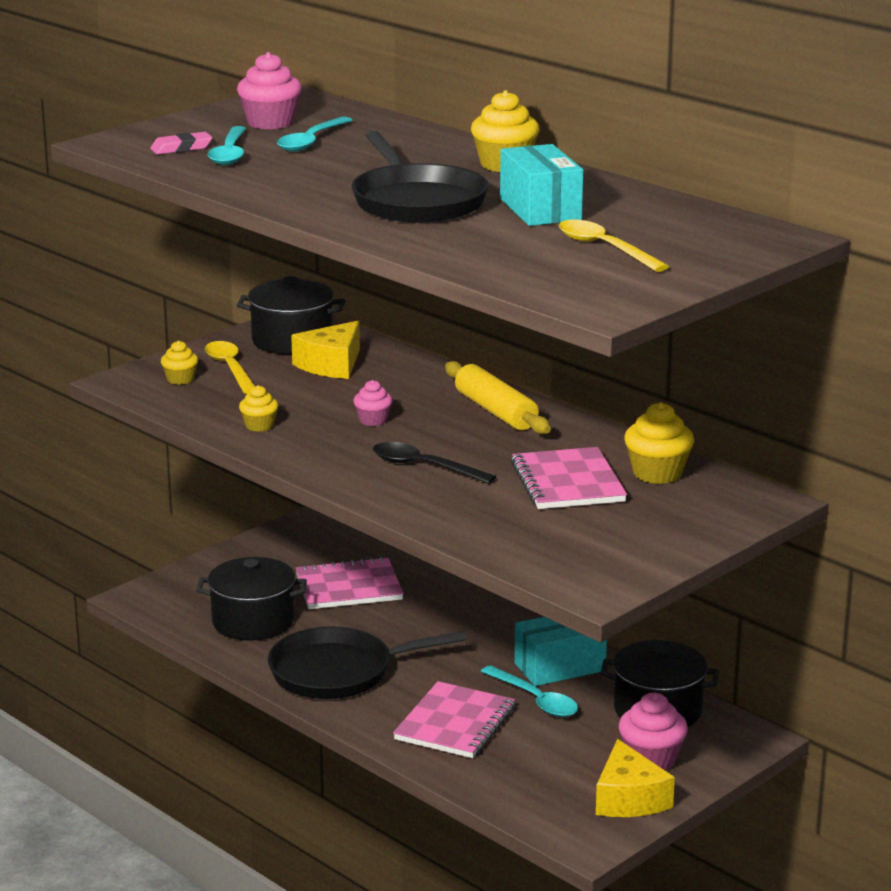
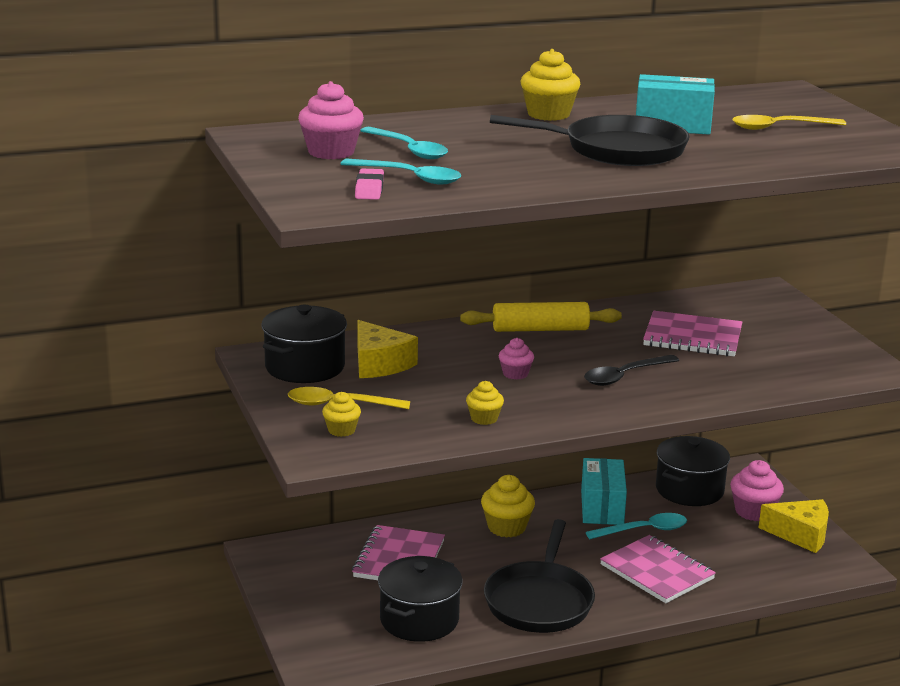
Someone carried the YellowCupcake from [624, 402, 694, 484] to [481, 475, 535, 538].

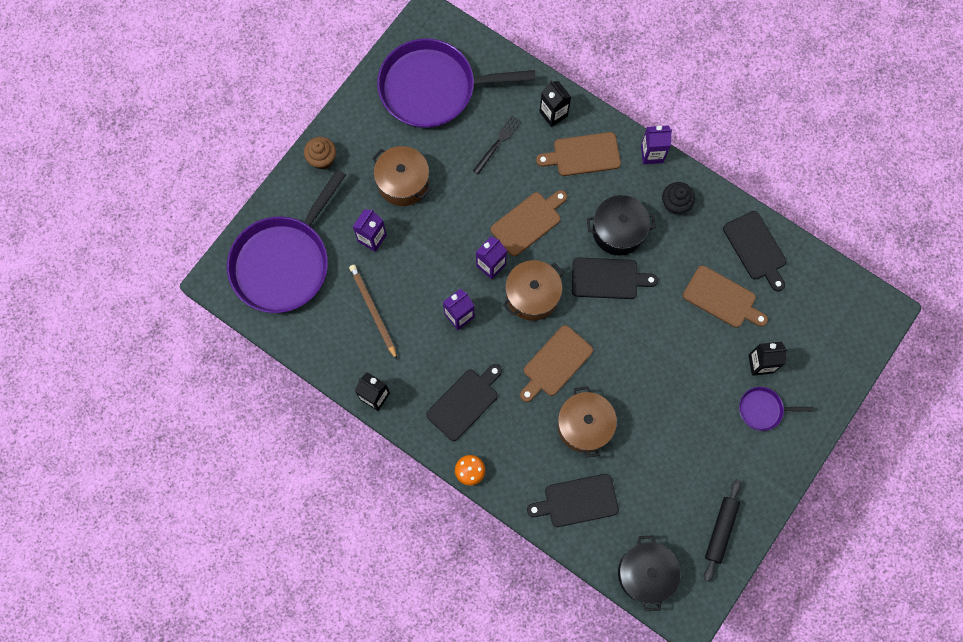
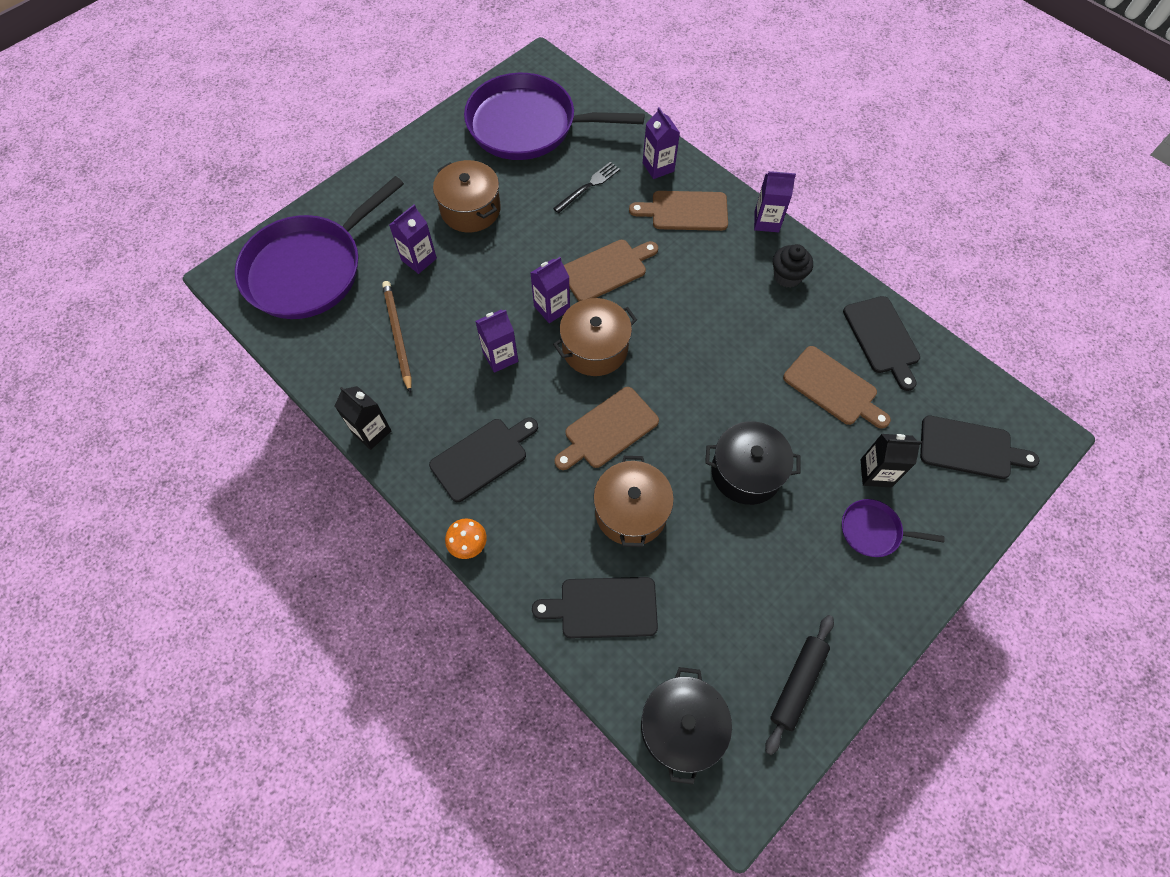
Someone took away the BrownCupcake at [304, 137, 336, 169]. Someone repainted the BlackCarton at [539, 80, 571, 127], which became the PurpleCarton at [643, 107, 680, 179]. Someone carried the BlackCuttingBoard from [572, 257, 658, 299] to [920, 416, 1039, 479]. Someone carried the BlackPot from [587, 195, 656, 255] to [705, 421, 800, 505].

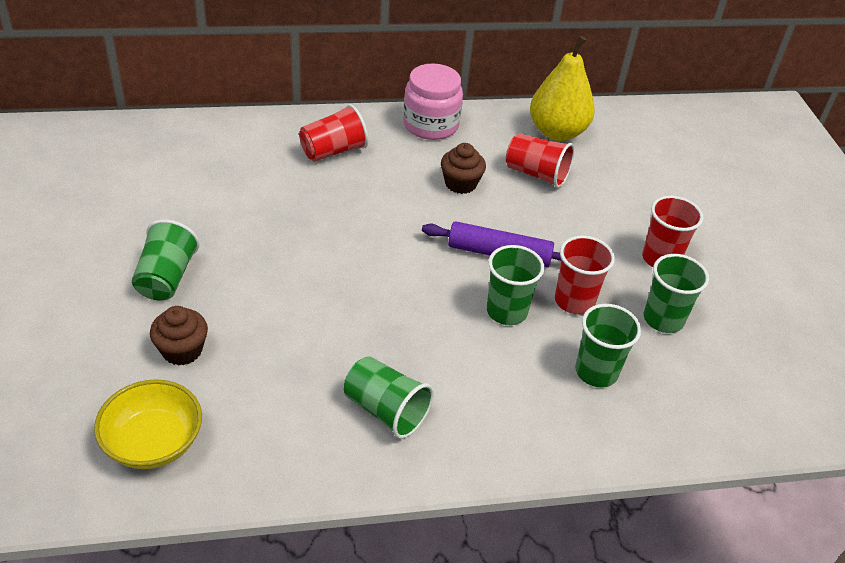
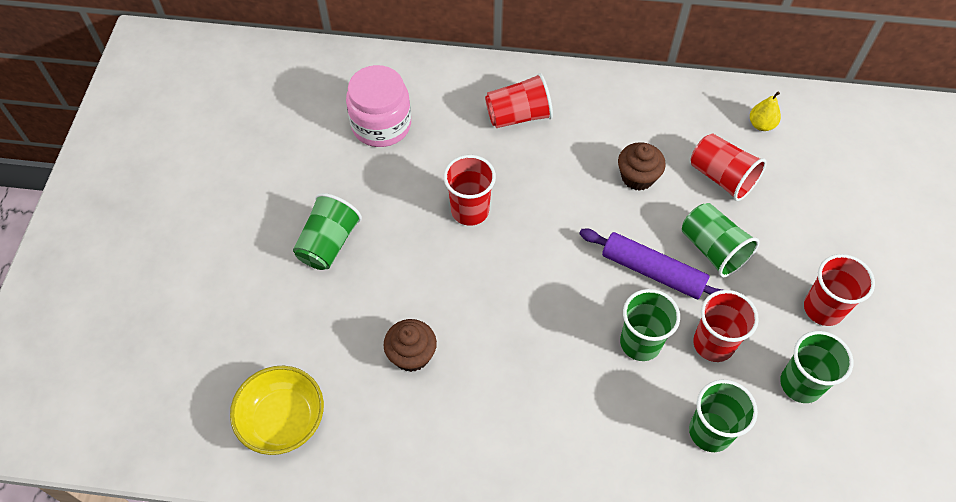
Someone carried the BrownCupcake from [150, 306, 208, 366] to [384, 319, 437, 372]. Someone carried the GreenCup from [344, 356, 434, 439] to [682, 203, 759, 278]. Someone carried the PinkJar from [403, 63, 463, 140] to [346, 65, 411, 147]. Someone scaled the YellowPear at [530, 36, 595, 141] by 0.44. Someone put down the RedCup at [444, 155, 496, 226].

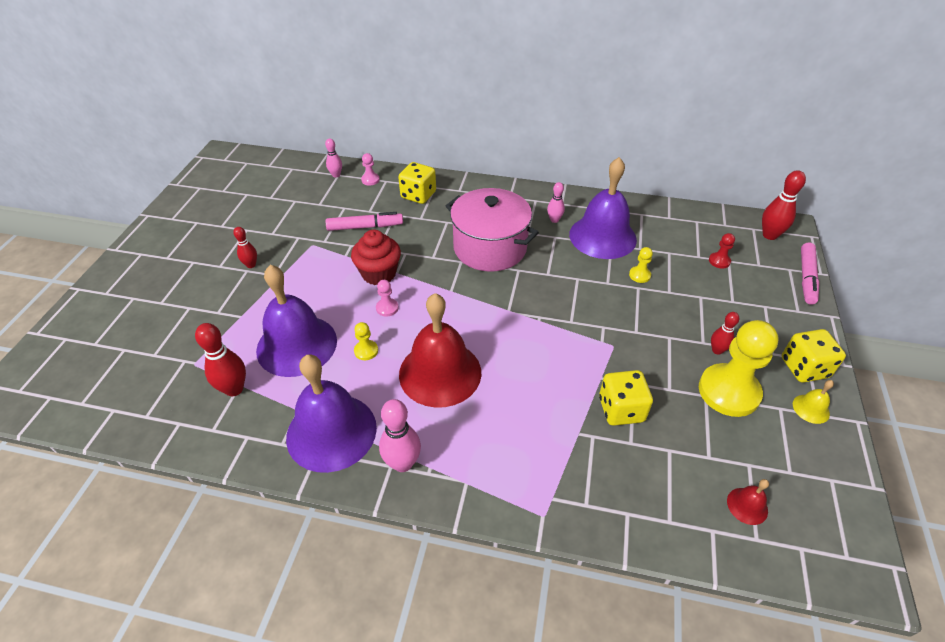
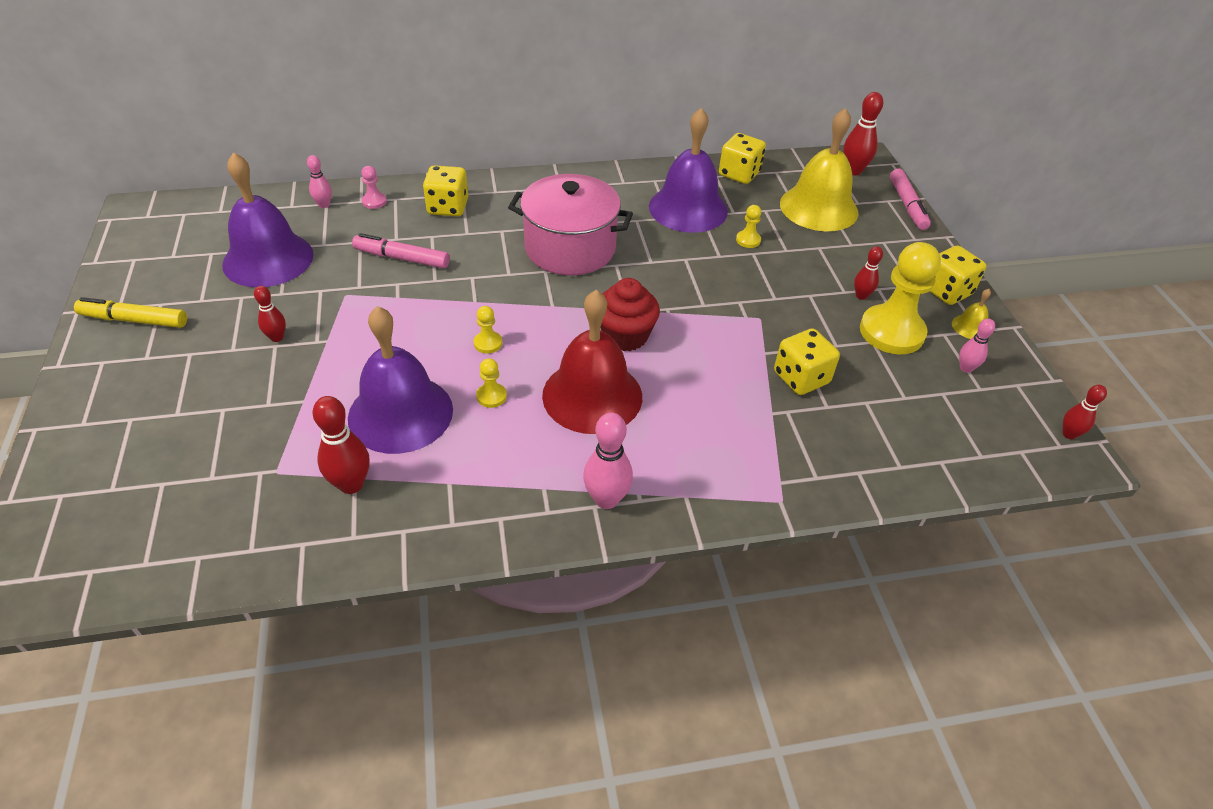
Someone carried the PurpleBell from [286, 354, 377, 473] to [222, 152, 314, 287]. Someone rotated the PinkMarker at [326, 212, 403, 231] by 135 degrees counterclockwise. Someone carried the RedCupcake from [351, 230, 401, 285] to [600, 278, 660, 351]. Someone repainted the PinkPawn at [376, 280, 398, 317], which became the YellowPawn at [473, 306, 502, 354]. Someone carried the PinkBowlingPin from [547, 182, 565, 223] to [959, 319, 995, 373]. Someone swapped the RedPawn at [709, 233, 735, 269] for the YellowBell at [780, 108, 859, 231]. Someone took away the RedBell at [727, 479, 769, 525]. Someone put down the YellowMarker at [74, 297, 187, 328]. Someone put down the YellowDice at [719, 133, 766, 184]. Someone put down the RedBowlingPin at [1063, 385, 1107, 439].

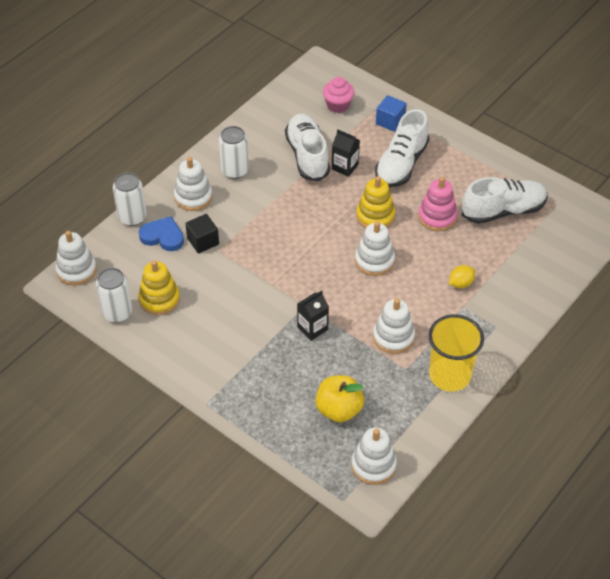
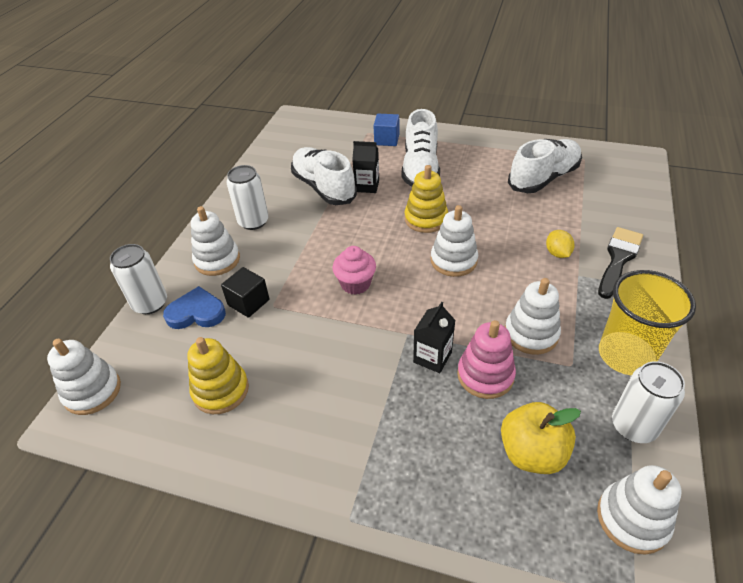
Someone carried the WhiteCan from [96, 268, 132, 323] to [612, 361, 685, 443]. Someone carried the PinkCupcake from [323, 77, 354, 113] to [332, 246, 376, 295]. Someone carried the PinkStackingToy from [418, 177, 458, 231] to [457, 320, 516, 399]. Someone rotated the YellowLemon at [449, 265, 475, 288] by 45 degrees counterclockwise. Someone put down the BlackBrush at [598, 227, 643, 299].

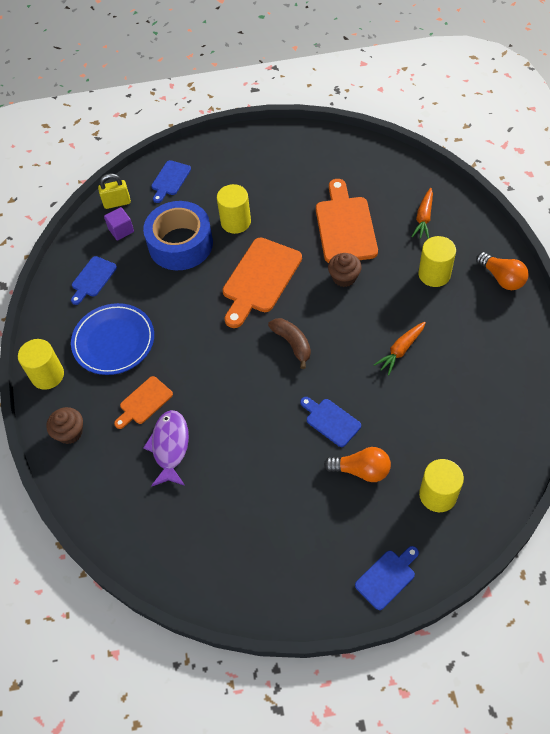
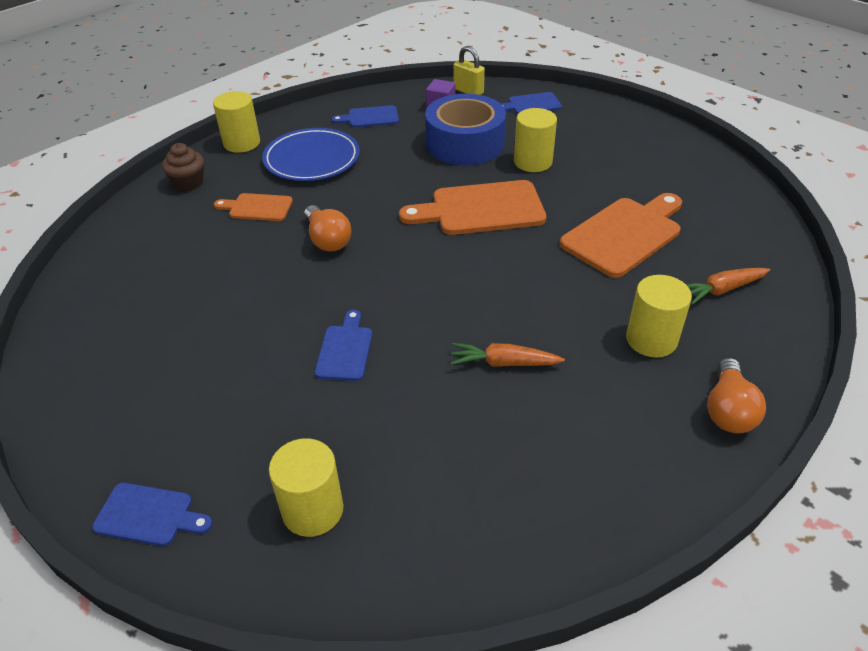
Someone took away the PurpleFish at [143, 410, 189, 487]. Someone took away the BrownBanana at [268, 318, 311, 369]. Someone carried the OrangeLightBulb from [324, 447, 391, 482] to [304, 205, 351, 251]. Someone took away the BrownCupcake at [328, 253, 362, 287].

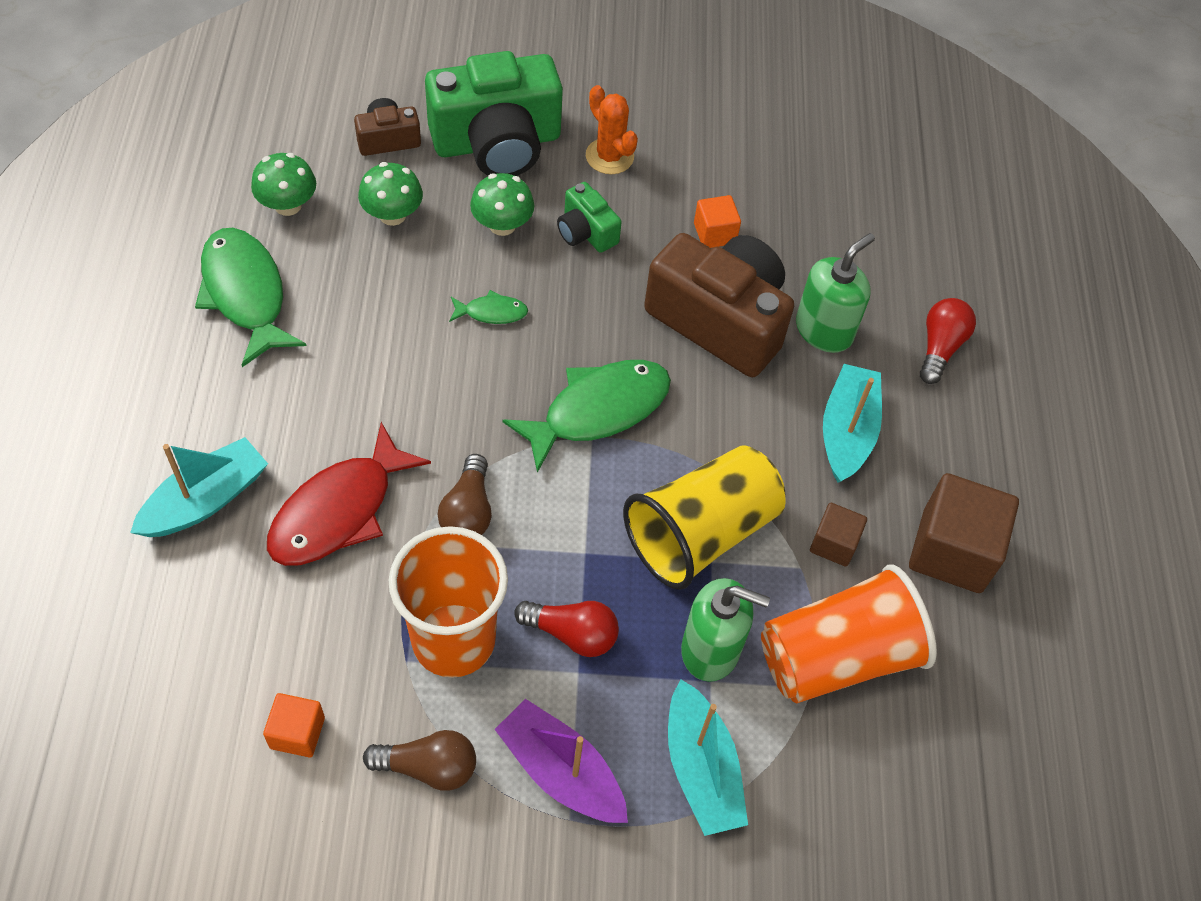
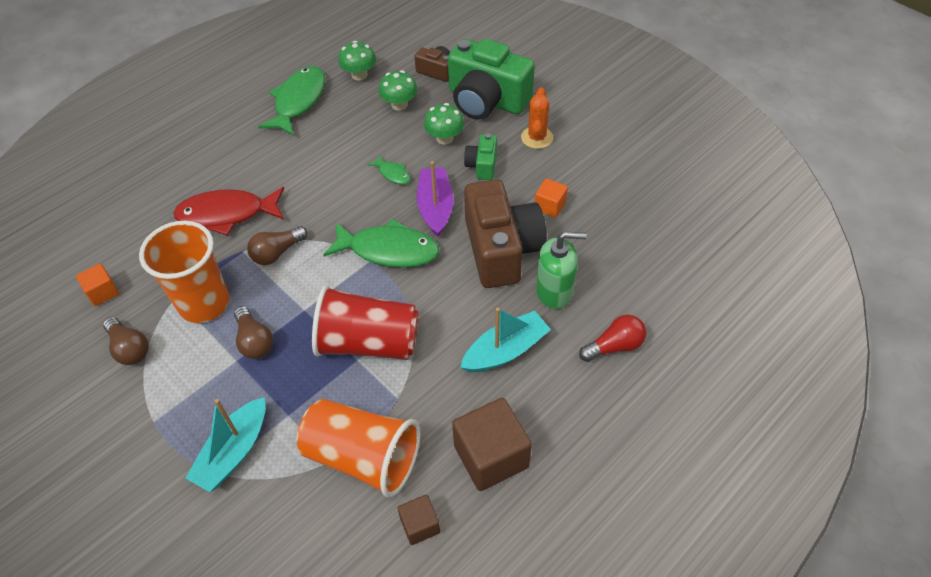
Someone took away the TurquoiseBoat at [130, 437, 268, 537]. Someone carried the PurpleBoat from [495, 699, 628, 823] to [417, 161, 453, 237]. Someone repainted the RedLightBulb at [514, 601, 619, 657], which became the BrownLightBulb at [234, 306, 273, 359]. Someone repainted the YellowCup at [623, 446, 786, 590], which became the RedCup at [312, 285, 419, 360]. Someone took away the GreenSoapDispenser at [681, 578, 770, 682]. Someone carried the BrownCube from [810, 503, 867, 566] to [398, 495, 440, 545].

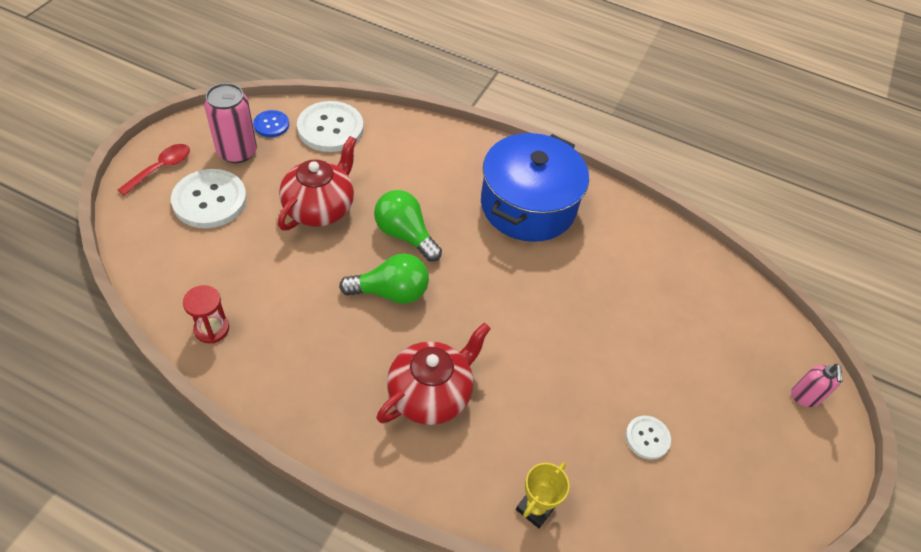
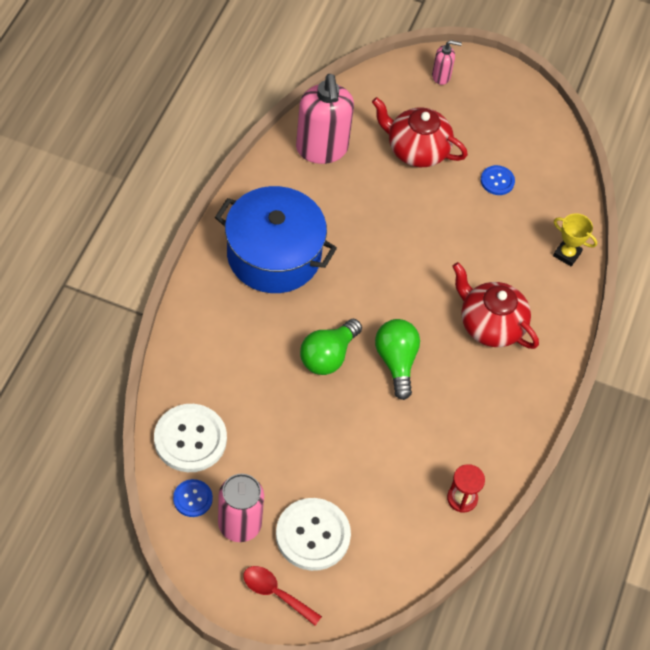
Someone carried the RedTeapot from [278, 136, 357, 231] to [372, 97, 468, 167]. Someone repainted the WhiteButton at [625, 416, 671, 460], which became the BlueButton at [481, 165, 515, 195]. Someone put down the PinkSoapDispenser at [296, 74, 354, 164].

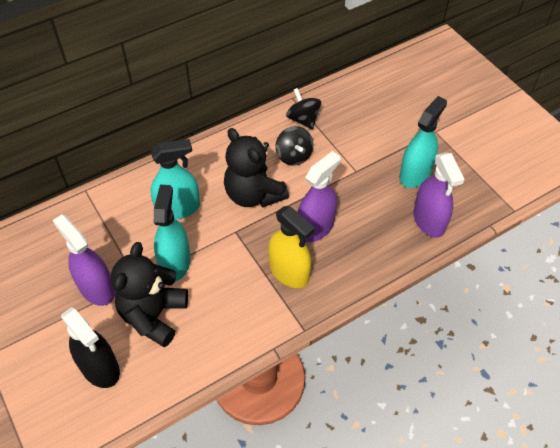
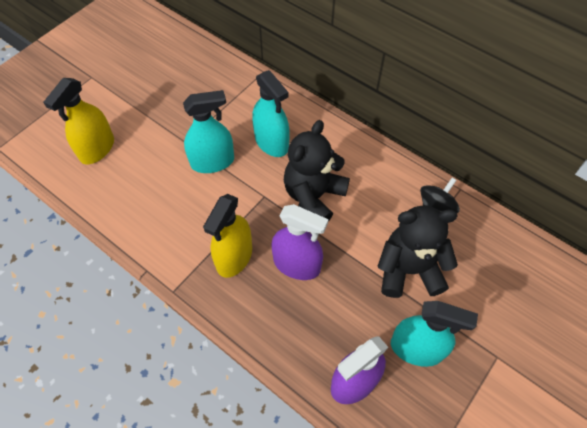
Someone took away the PurpleSprayBottle at [53, 214, 115, 306]. Someone repainted the BlackSprayBottle at [61, 307, 120, 388], which became the YellowSprayBottle at [43, 78, 114, 164]. Someone carried the BlackTeddyBear from [111, 242, 188, 347] to [377, 205, 458, 298]. Someone took away the BlackSpinningTop at [275, 126, 313, 166].

